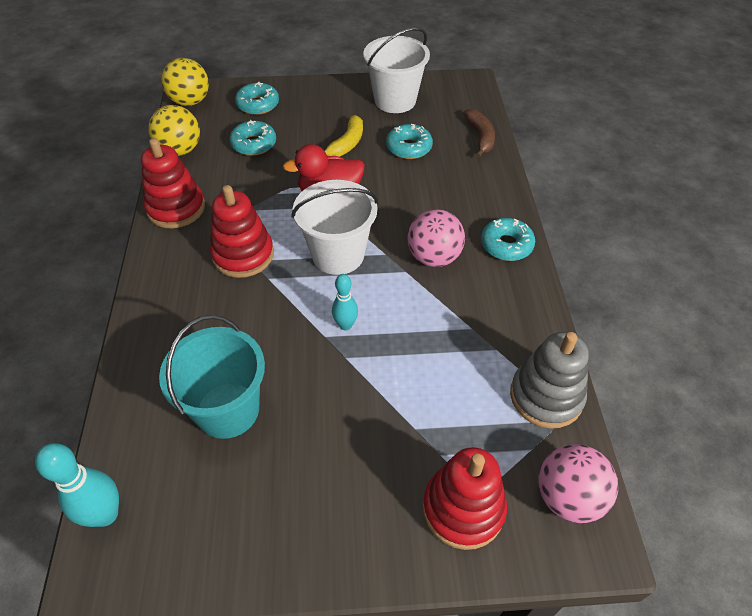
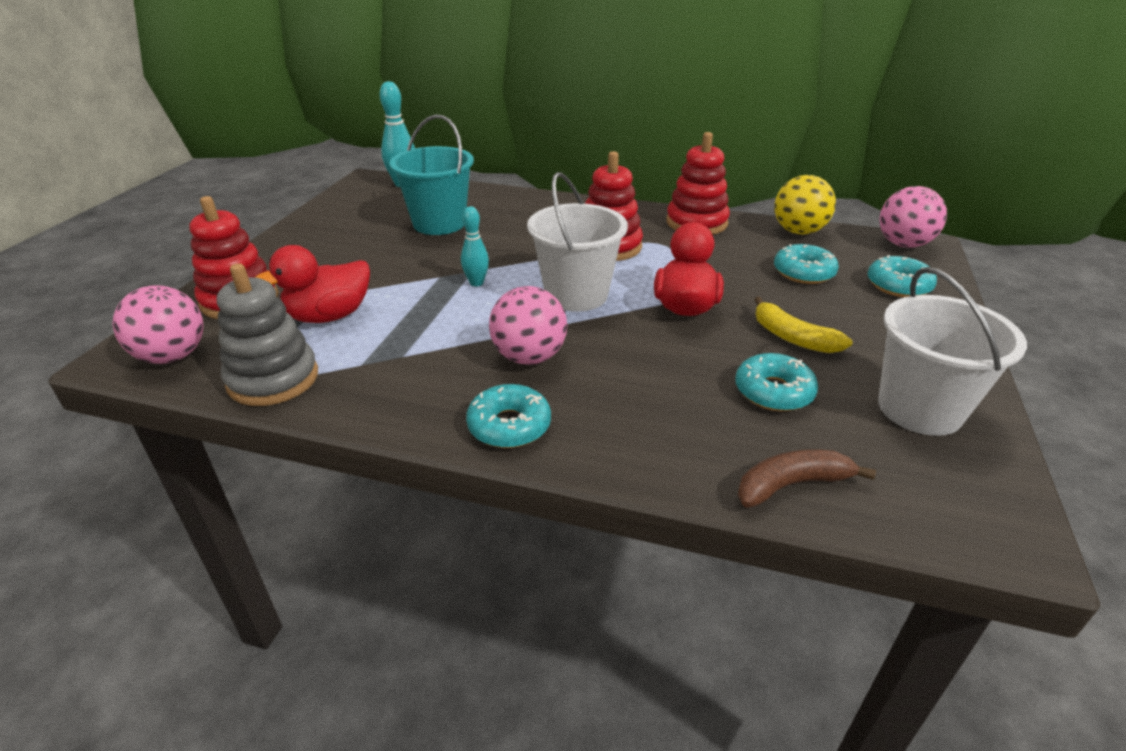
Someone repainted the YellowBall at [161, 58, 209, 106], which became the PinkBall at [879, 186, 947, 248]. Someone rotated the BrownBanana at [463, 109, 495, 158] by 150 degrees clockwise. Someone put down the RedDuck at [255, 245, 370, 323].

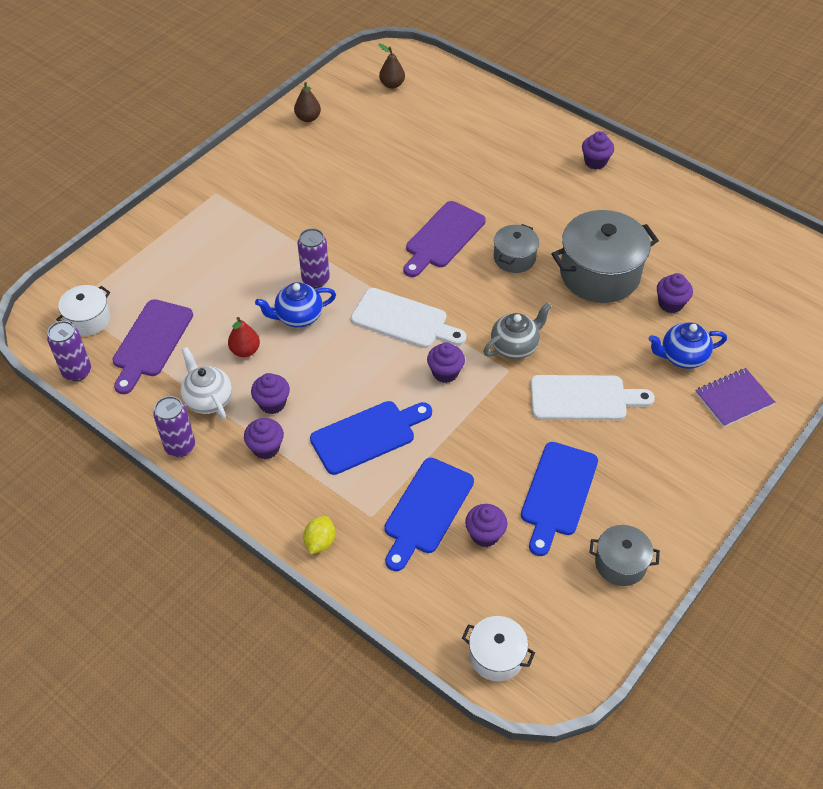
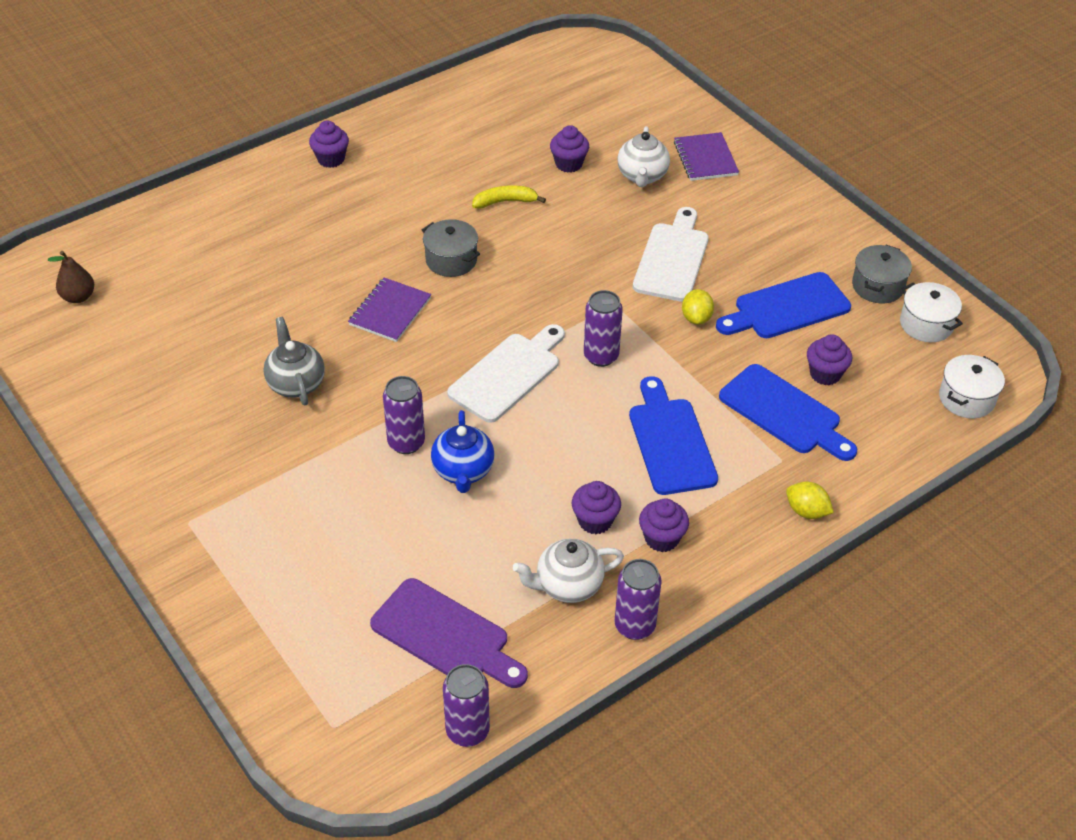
Someone carried the WhitePot from [56, 285, 110, 336] to [900, 282, 963, 342]. Someone took away the RedPear at [228, 317, 260, 357]. Someone took away the BrownPear at [294, 82, 321, 122]. Someone swapped the PurpleCuttingBoard at [404, 201, 486, 277] for the PurpleNotebook at [348, 277, 431, 342]. Someone swapped the PurpleCupcake at [427, 342, 465, 383] for the PurpleCan at [584, 290, 623, 367]. Someone carried the GreyTeapot from [483, 303, 552, 359] to [263, 317, 325, 405]. Someone rotated the BlueCuttingBoard at [521, 442, 598, 556] by 120 degrees clockwise. Someone swapped the GreyPot at [551, 210, 659, 303] for the YellowBanana at [472, 185, 546, 209]. Someone repainted the BlueTeapot at [649, 322, 727, 369], which became the WhiteTeapot at [617, 126, 670, 187]. Someone put down the YellowLemon at [682, 289, 714, 325].

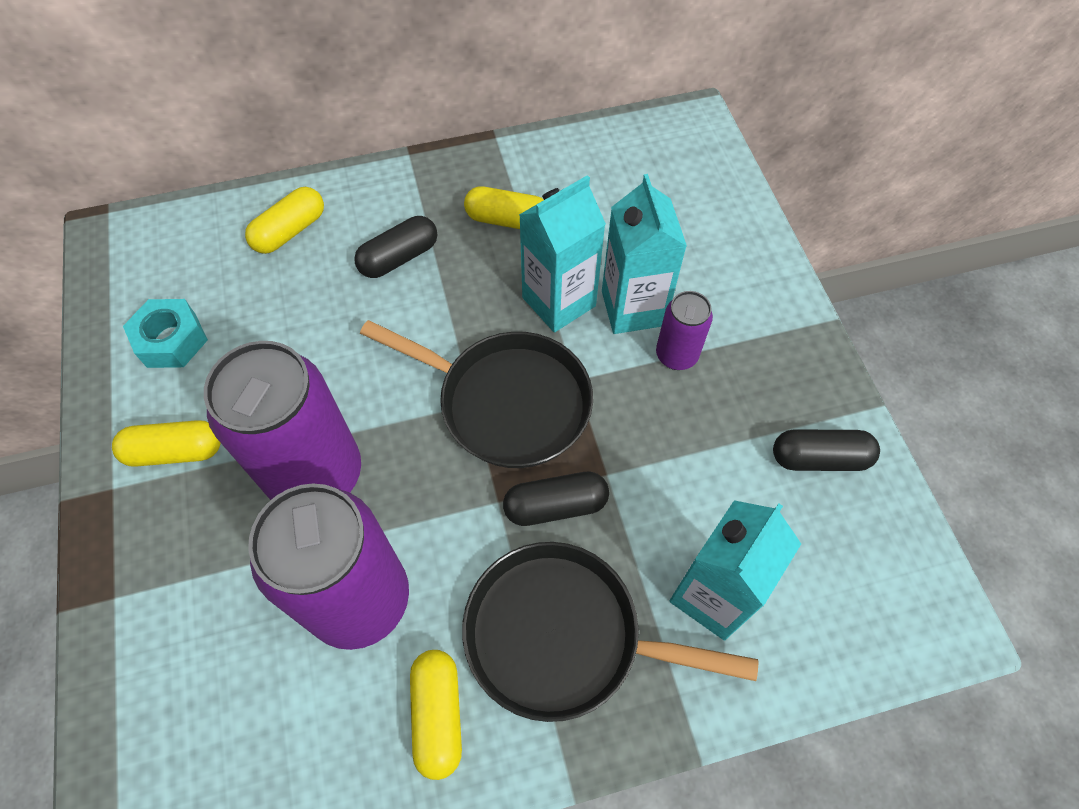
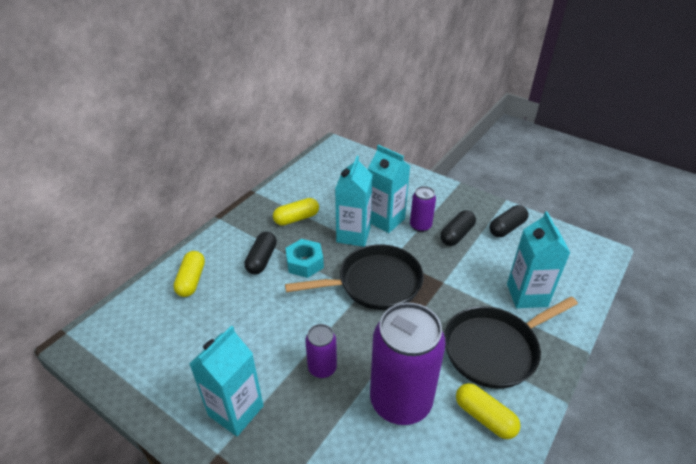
Someone swapped the YellowCapsule at [112, 420, 221, 467] for the TurquoiseCarton at [189, 325, 264, 436]. Someone carried the TurquoiseNut from [123, 299, 208, 368] to [285, 239, 324, 278]. Someone scaled the PurpleCan at [204, 341, 361, 500] by 0.49. Someone carried the BlackCapsule from [503, 472, 609, 526] to [440, 210, 476, 246].

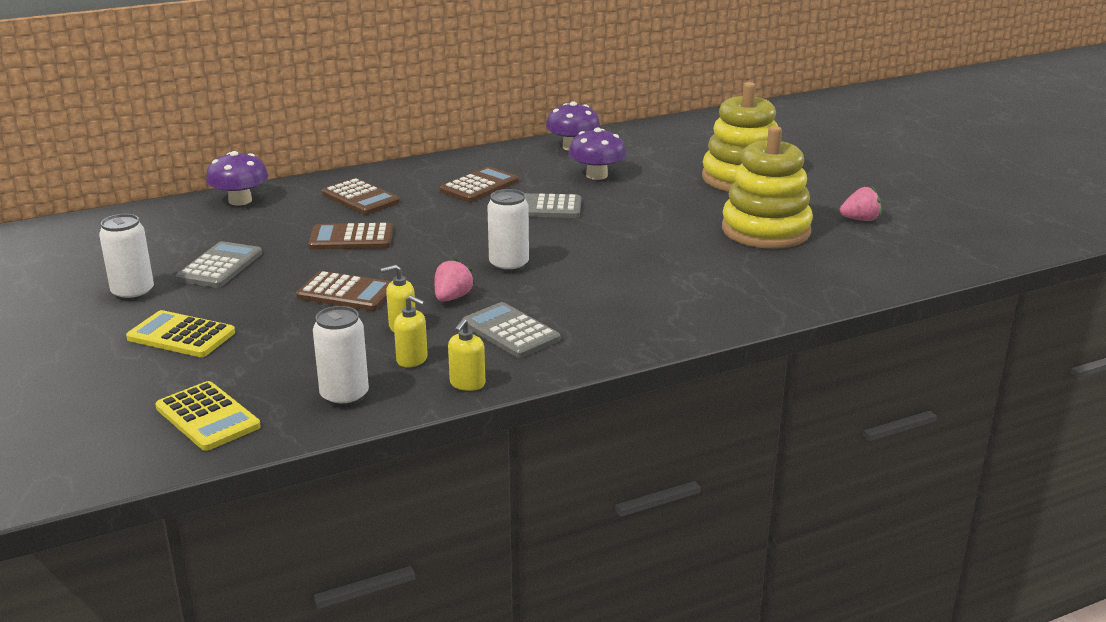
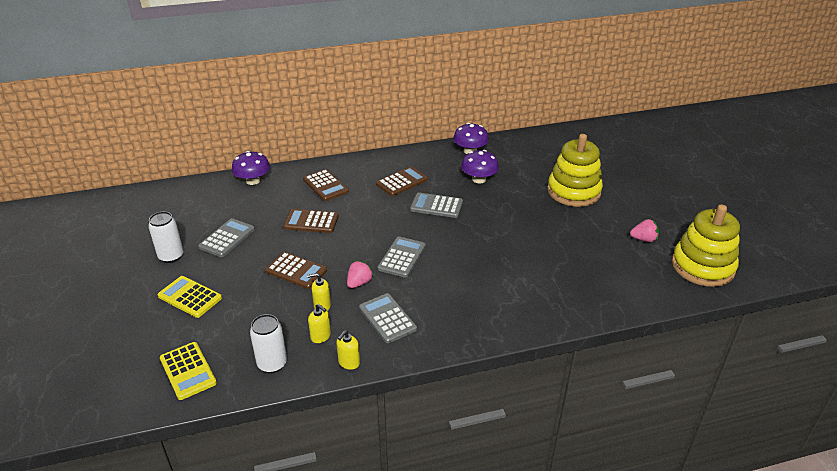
Someone swapped the WhiteCan at [487, 189, 529, 273] for the GreyCalculator at [377, 236, 426, 278]. Someone carried the YellowStackingToy from [722, 126, 813, 249] to [672, 204, 740, 287].

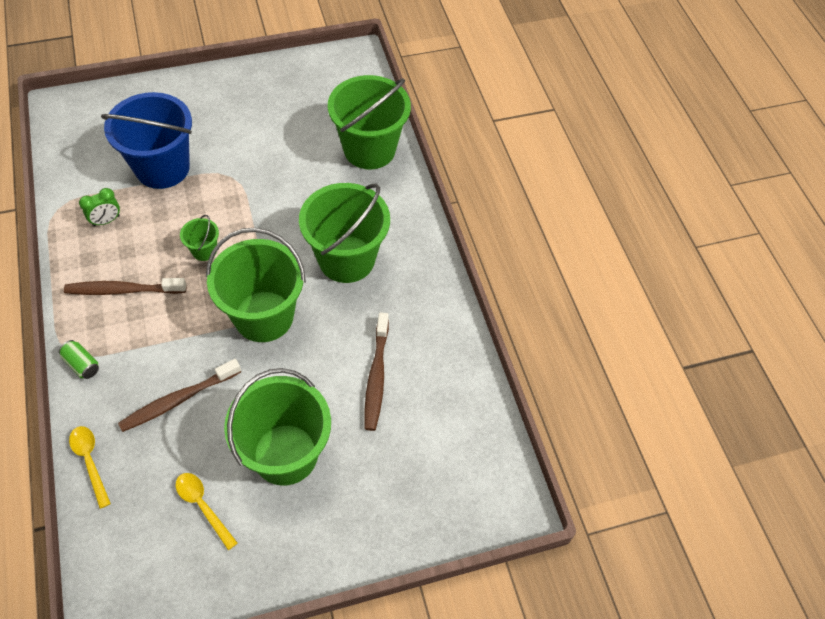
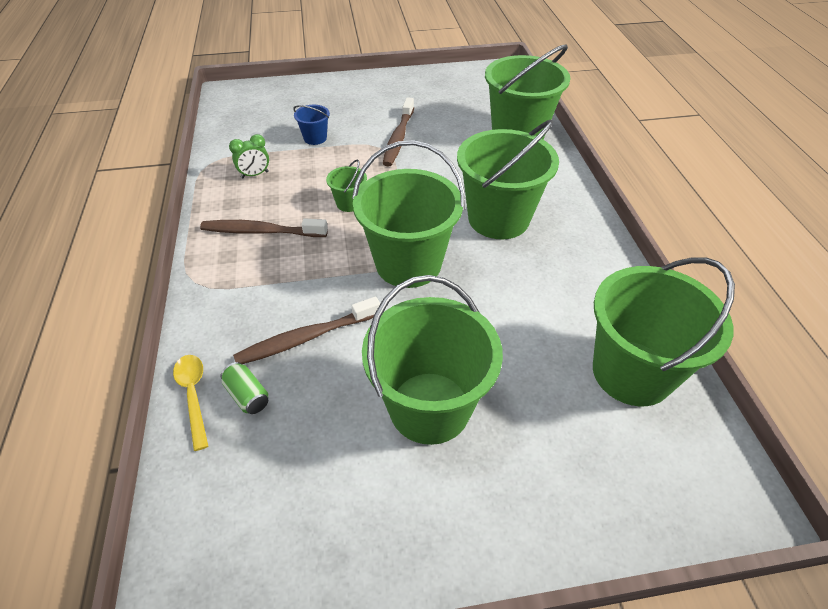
Someone carried the GreenCan from [59, 340, 99, 379] to [220, 362, 269, 414]. Someone scaled the BlueBucket at [101, 92, 192, 189] by 0.44. Someone took away the YellowSpoon at [176, 473, 237, 550]. Someone carried the BrownToothbrush from [364, 312, 389, 431] to [383, 97, 414, 167]. Someone put down the GreenBucket at [593, 257, 735, 406].

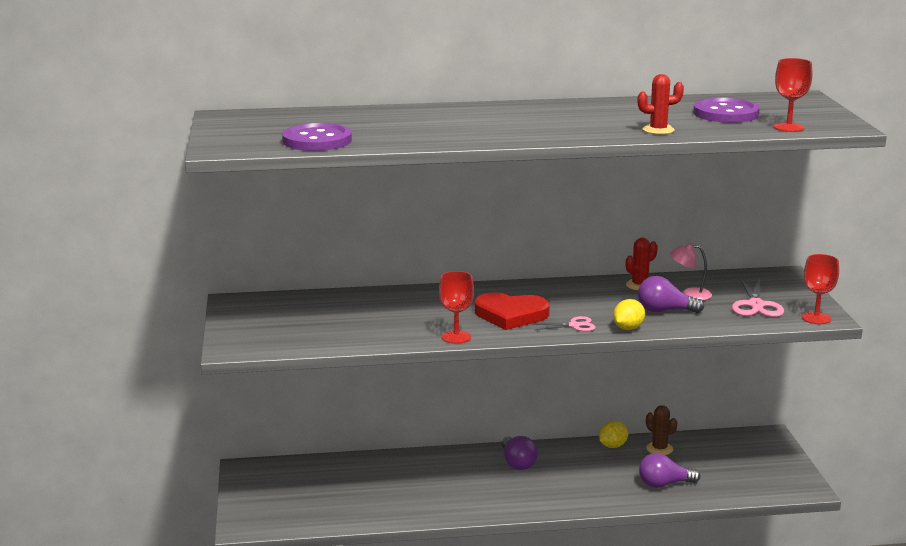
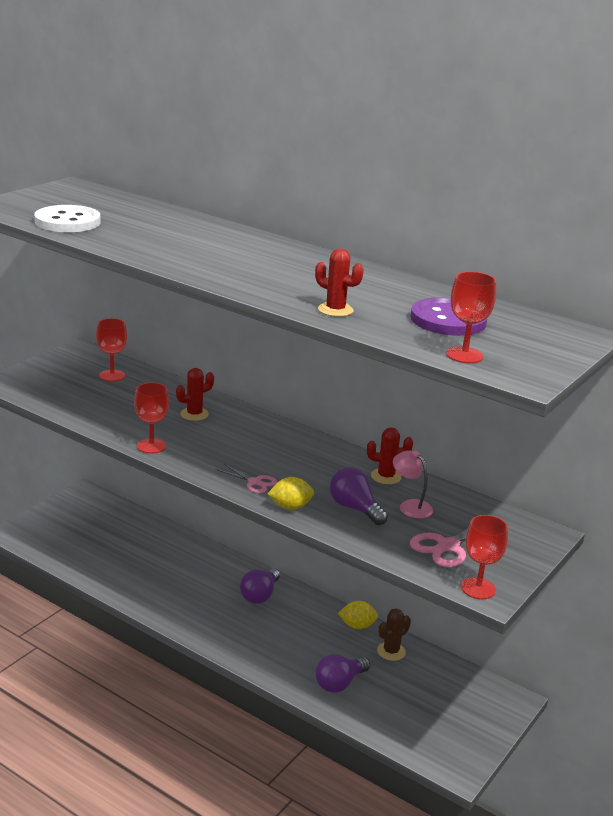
Someone repainted the PurpleButton at [282, 123, 352, 151], which became the WhiteButton at [34, 205, 101, 232]. Someone took away the RedHeart at [475, 292, 550, 330]. Someone rotated the PurpleLightBulb at [639, 453, 700, 488] by 75 degrees counterclockwise. Someone rotated the BrownCactus at [646, 405, 677, 455] by 45 degrees clockwise. Someone put down the RedGoblet at [96, 318, 127, 382]. Someone put down the RedCactus at [176, 368, 214, 421].

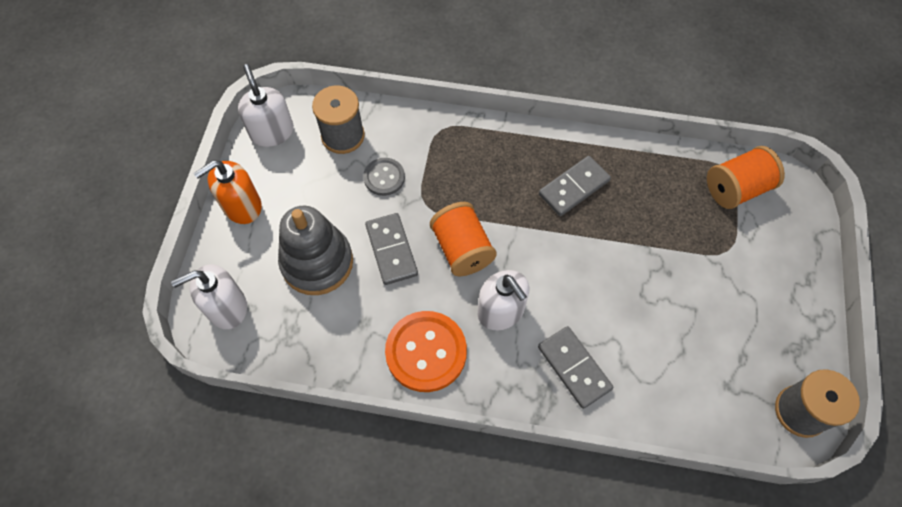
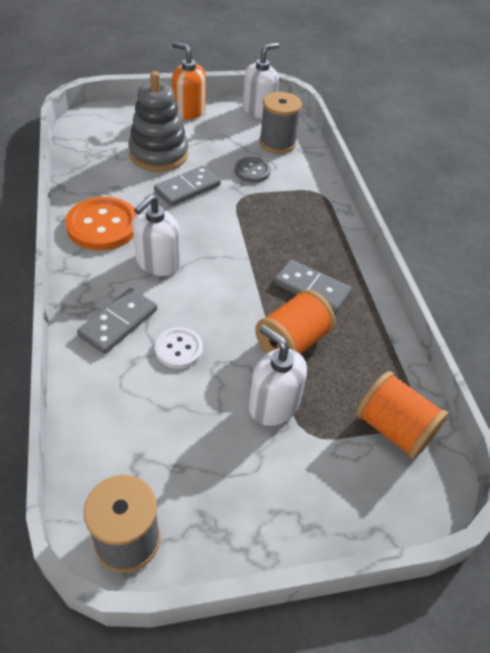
Someone carried the WhiteSoapDispenser from [171, 264, 247, 329] to [249, 325, 307, 426]. Someone carried the OrangeSpool from [430, 202, 497, 276] to [255, 289, 336, 354]. Someone put down the WhiteButton at [155, 327, 203, 369].

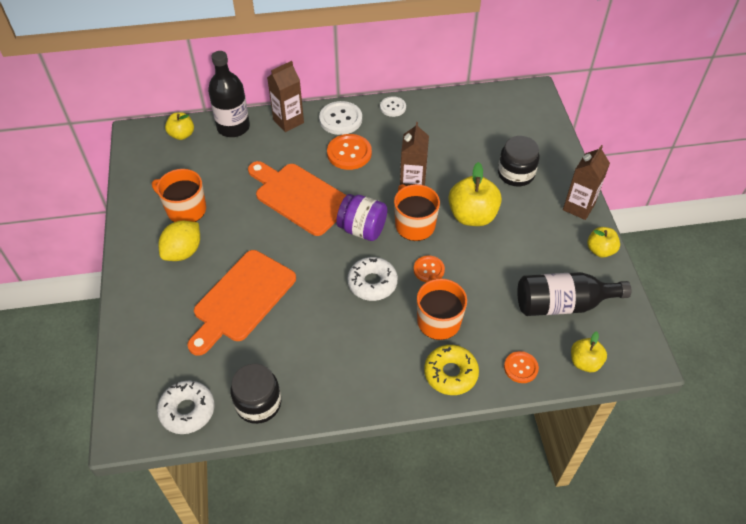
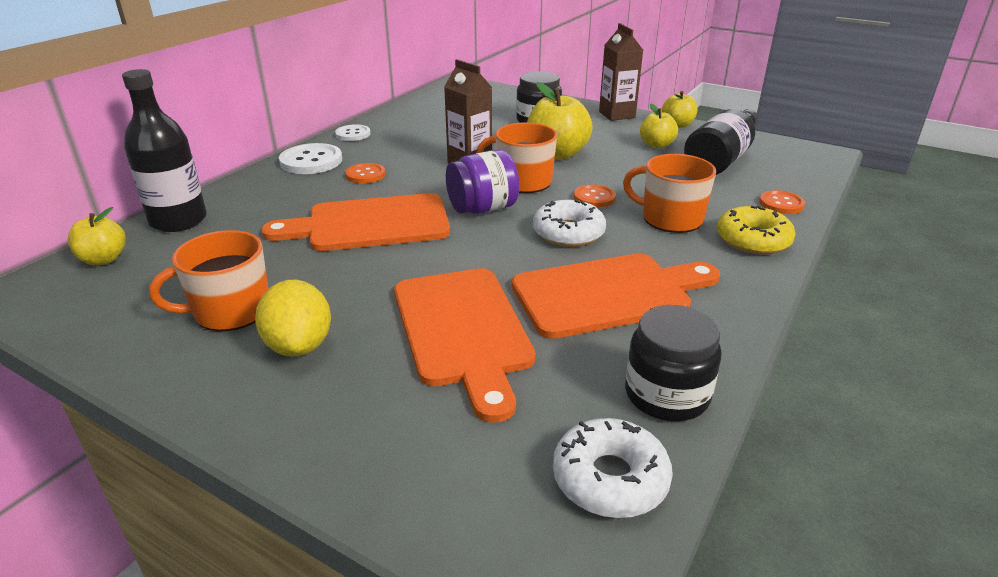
Someone took away the BrownCarton at [267, 61, 304, 132]. Someone scaled the OrangeButton at [327, 134, 372, 170] by 0.62. Someone carried the YellowApple from [571, 332, 607, 372] to [640, 104, 678, 148]. Someone put down the OrangeCuttingBoard at [512, 253, 720, 339].

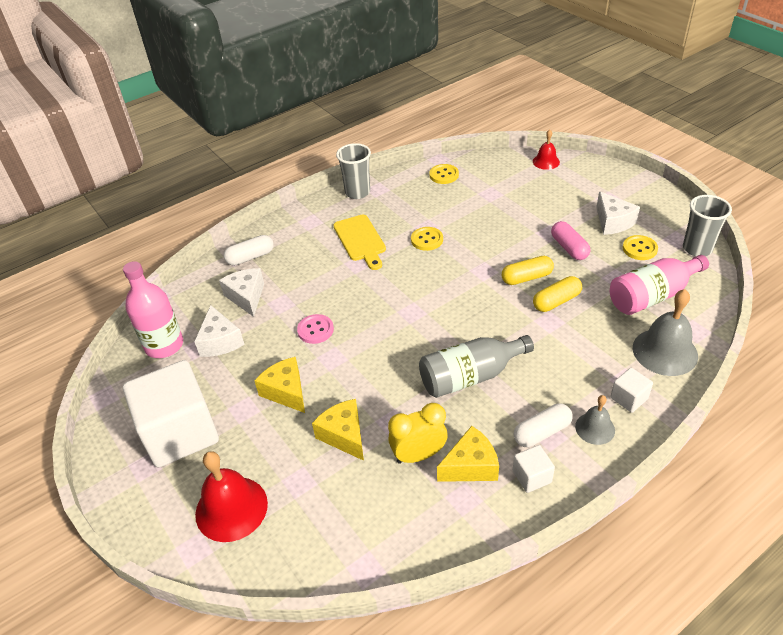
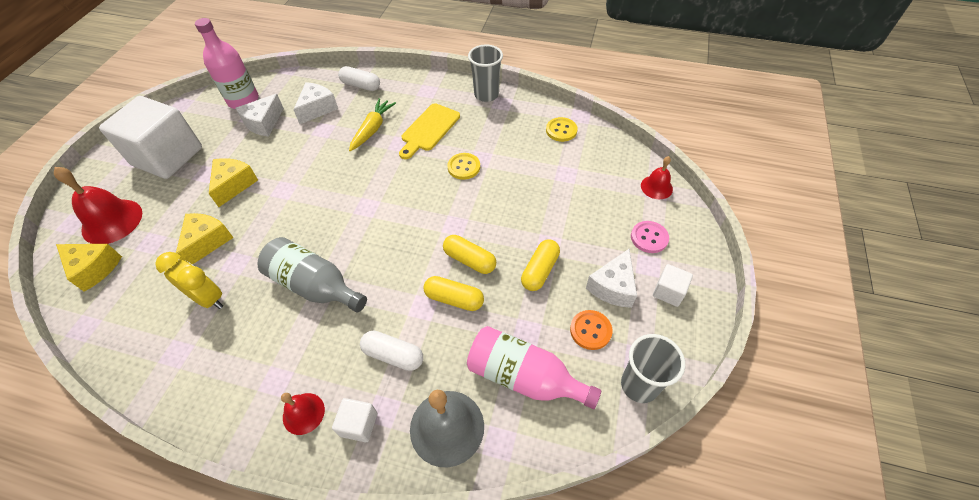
Someone carried the PinkButton from [297, 314, 334, 344] to [631, 221, 669, 253]. Someone carried the YellowCheese from [437, 426, 499, 482] to [56, 244, 122, 292]. Someone carried the WhiteCube from [513, 445, 555, 493] to [653, 264, 693, 307]. Someone carried the WhiteCapsule from [514, 403, 573, 447] to [360, 331, 423, 371]. Someone repainted the PinkCapsule at [551, 221, 590, 260], which became the YellowCapsule at [521, 239, 560, 291]. Someone repainted the GreyBell at [575, 395, 615, 445], which became the RedBell at [281, 393, 325, 435]. Someone repainted the YellowButton at [623, 235, 658, 260], which became the OrangeButton at [570, 310, 613, 350]. Someone put down the YellowCarrot at [349, 98, 396, 151].

